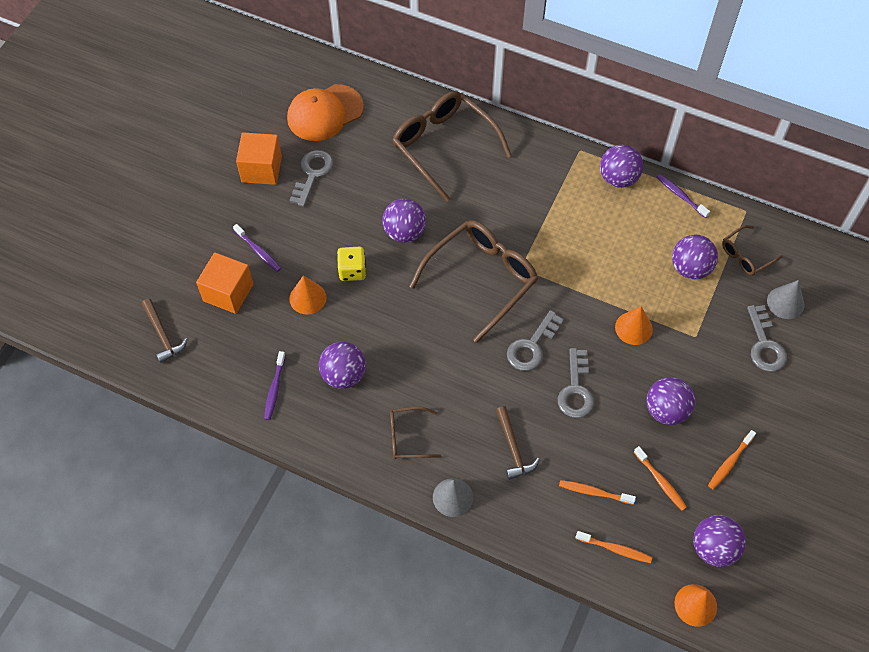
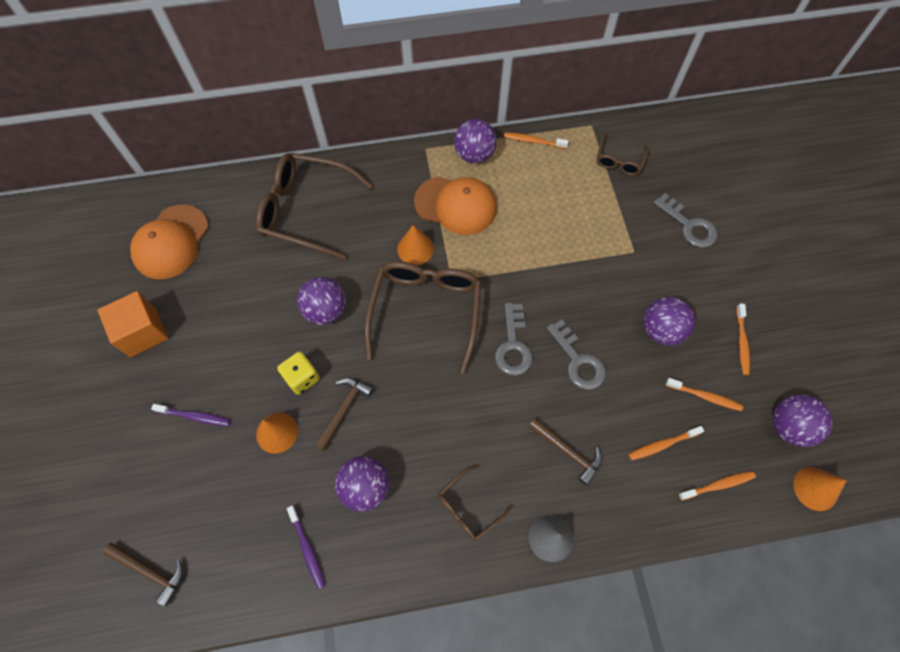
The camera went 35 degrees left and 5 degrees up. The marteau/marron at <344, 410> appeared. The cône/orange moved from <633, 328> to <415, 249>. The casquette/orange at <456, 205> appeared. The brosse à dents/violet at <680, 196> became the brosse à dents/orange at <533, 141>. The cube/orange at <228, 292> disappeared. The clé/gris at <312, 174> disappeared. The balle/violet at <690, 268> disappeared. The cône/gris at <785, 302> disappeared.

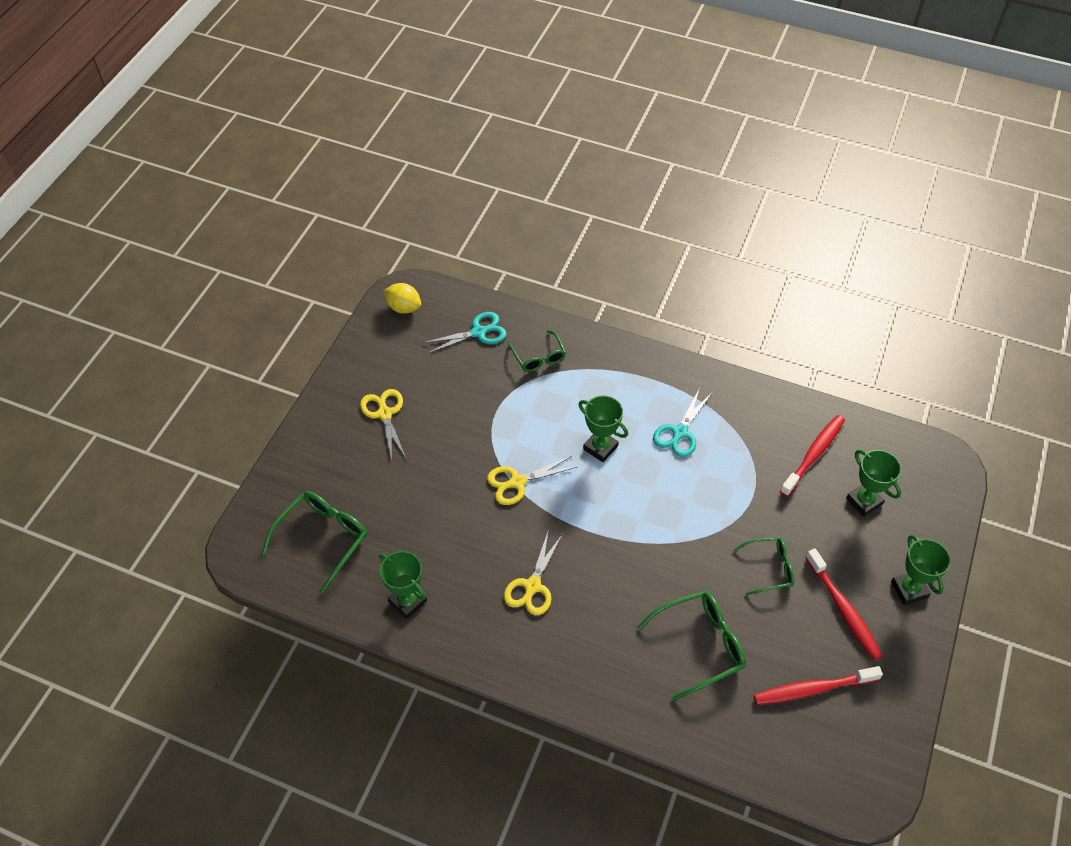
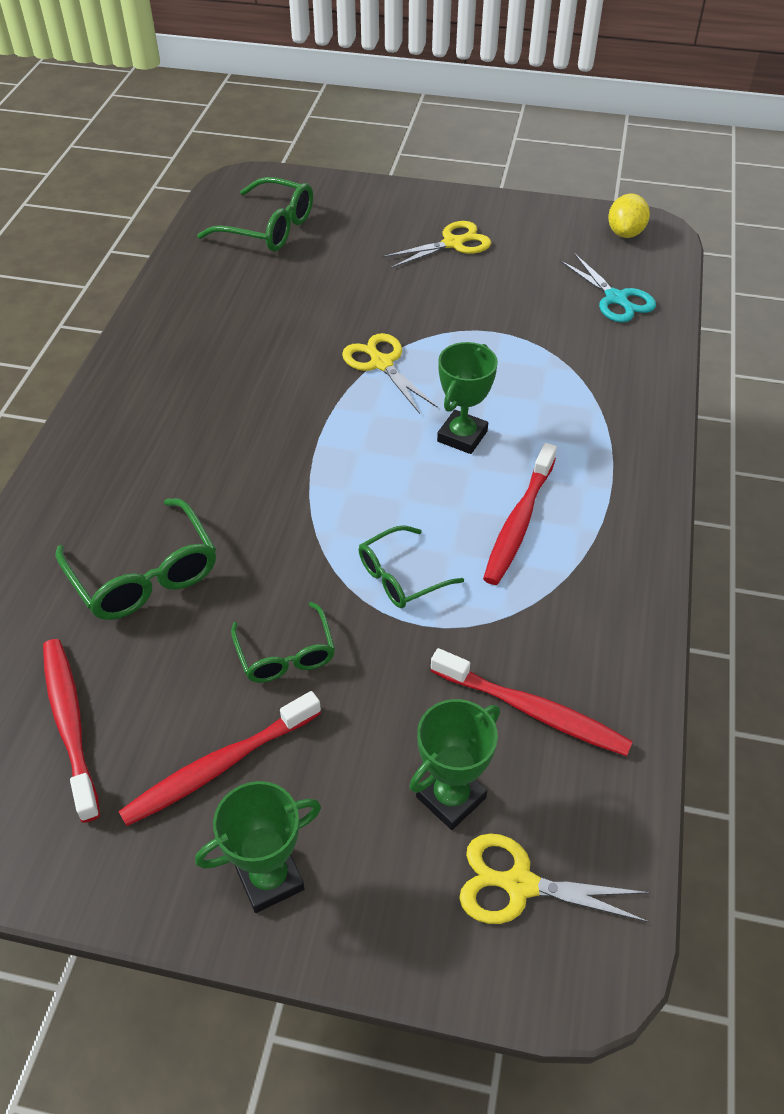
The camera went 80 degrees right and 5 degrees down. The lunettes/vert moved from <538, 357> to <401, 576>. The ciseaux/jaune moved from <532, 586> to <519, 884>. The ciseaux/turquoise at <679, 433> was replaced by the brosse à dents/rouge at <519, 522>. The trophée/vert at <407, 601> disappeared.

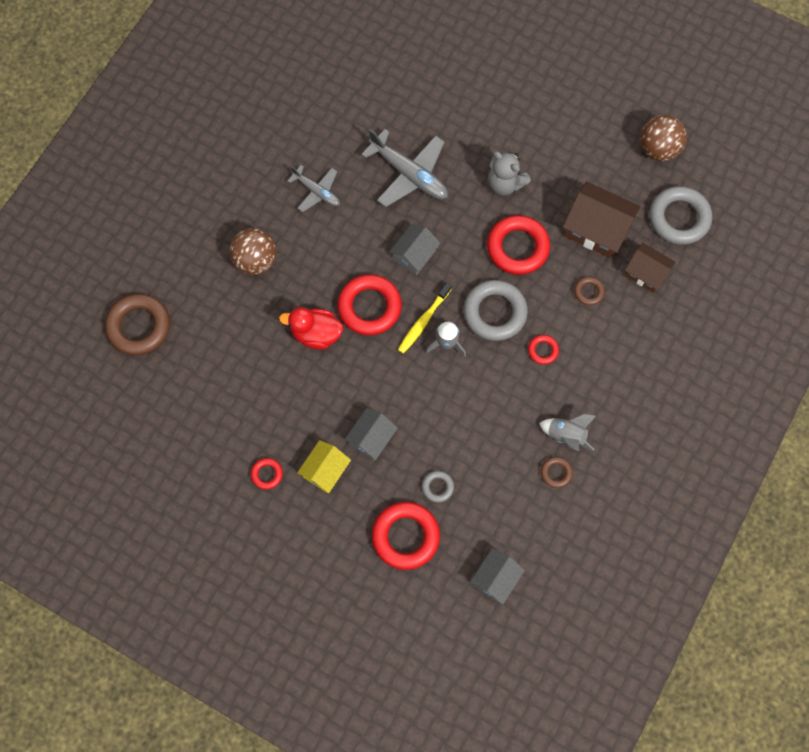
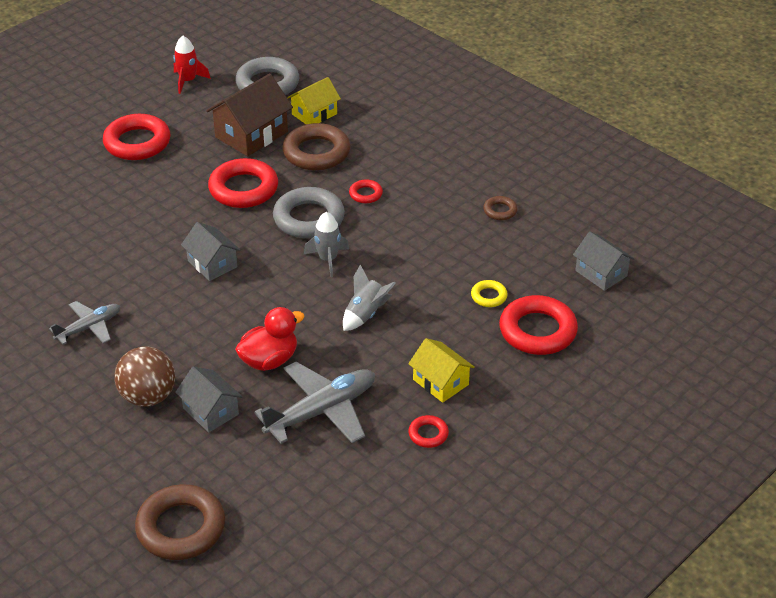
The camera went 75 degrees left and 30 degrees down. The anneau/rouge moved from <369, 307> to <137, 143>. The balle/marron at <658, 149> was replaced by the fusée/rouge at <188, 81>. The maison/gris moved from <371, 438> to <210, 411>. The canard/rouge at <316, 334> turned 150 degrees counterclockwise. The avion/gris moved from <409, 174> to <322, 411>. The anneau/marron at <588, 292> changed to 2.08 times the size. The maison/marron at <646, 273> became the maison/jaune at <314, 114>. The fusée/gris moved from <566, 435> to <366, 314>. The anneau/gris at <437, 487> became the anneau/jaune at <489, 296>. The brosse à dents/jaune at <423, 321> disappeared. The ours en peluche/gris at <505, 183> disappeared.

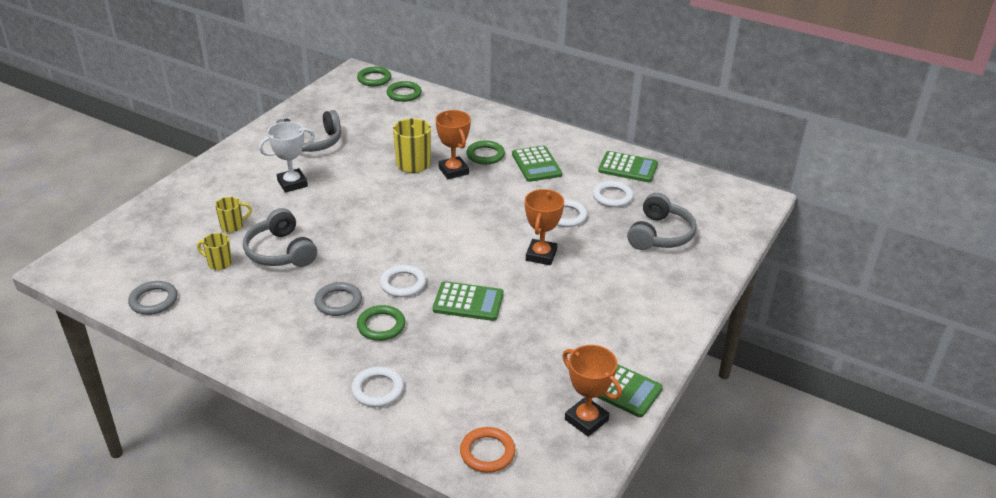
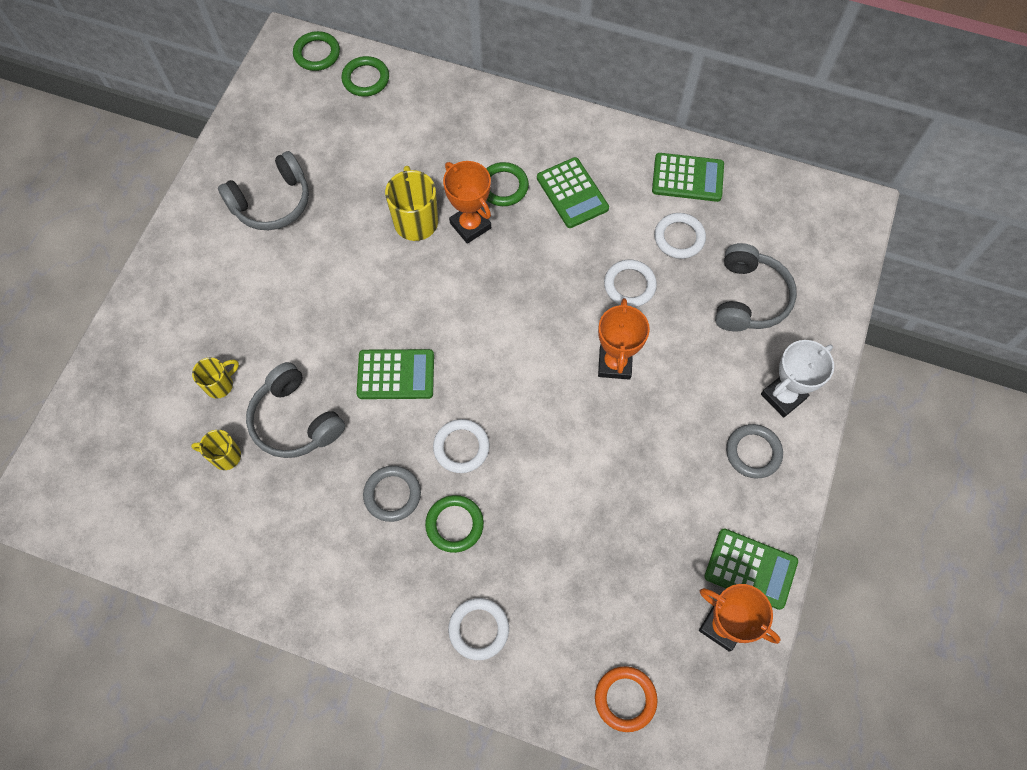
The camera went 10 degrees left and 30 degrees up. The calculatrice/vert moved from <468, 302> to <396, 374>. The anneau/gris moved from <153, 300> to <753, 452>. The trophée/blanc moved from <292, 183> to <783, 396>.

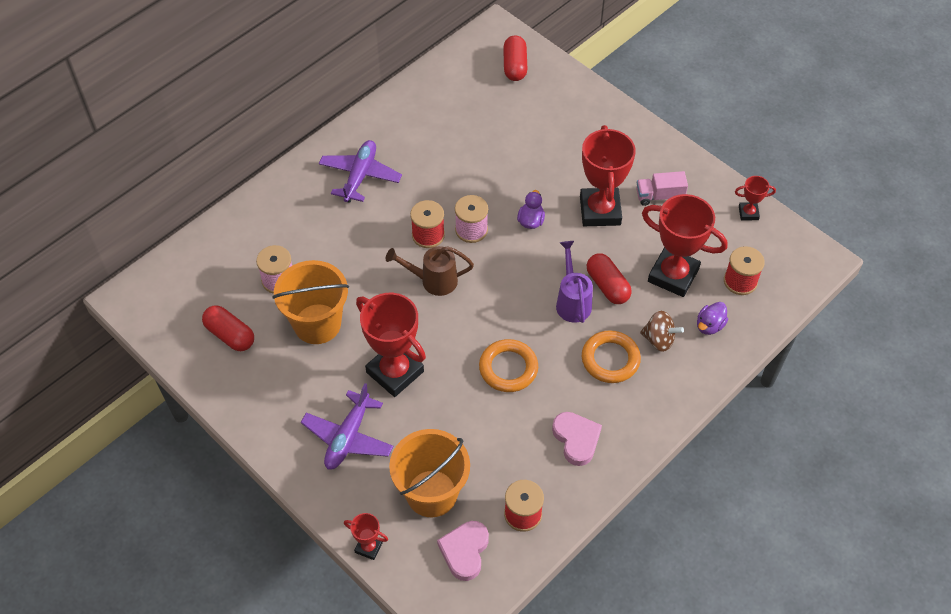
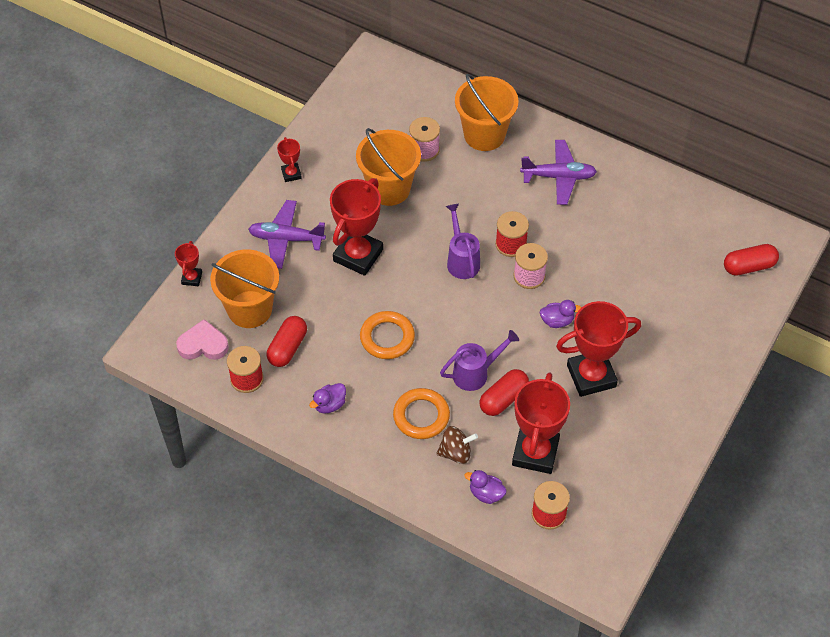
The camera went 75 degrees right and 0 degrees up. The gélule/rouge moved from <230, 335> to <287, 348>. The trophée/rouge moved from <748, 213> to <291, 174>. The cœur/rose at <576, 439> was replaced by the canard/violet at <329, 404>. The toupie/marron at <659, 339> turned 105 degrees counterclockwise. The arrosoir/marron at <433, 281> became the arrosoir/violet at <462, 260>. The seau/orange at <484, 135> appeared. The camion/rose at <659, 196> disappeared.

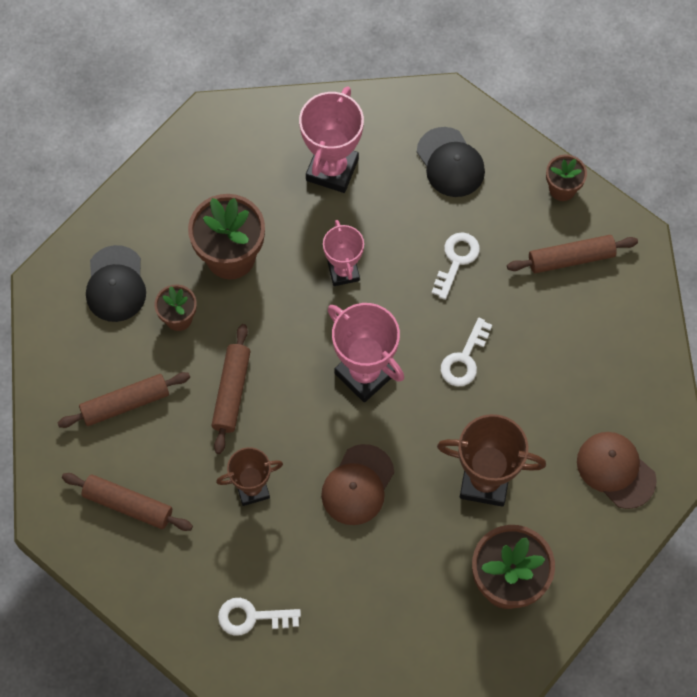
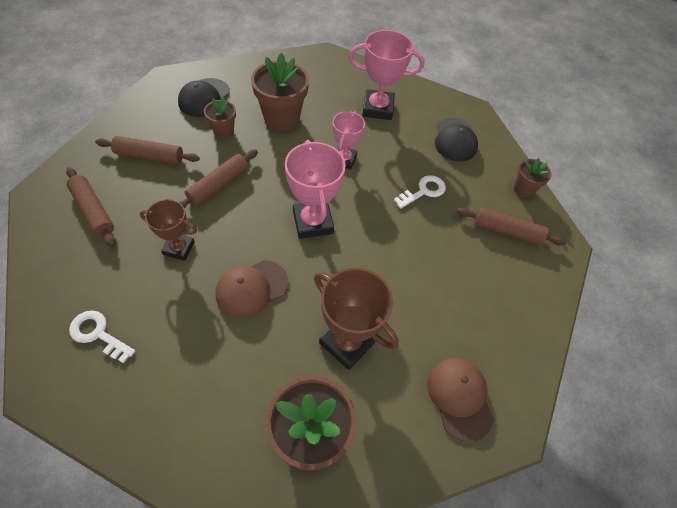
The camera went 25 degrees right and 10 degrees down. The trophée/rose at <332, 170> turned 45 degrees clockwise. The clé/blanc at <464, 359> disappeared.

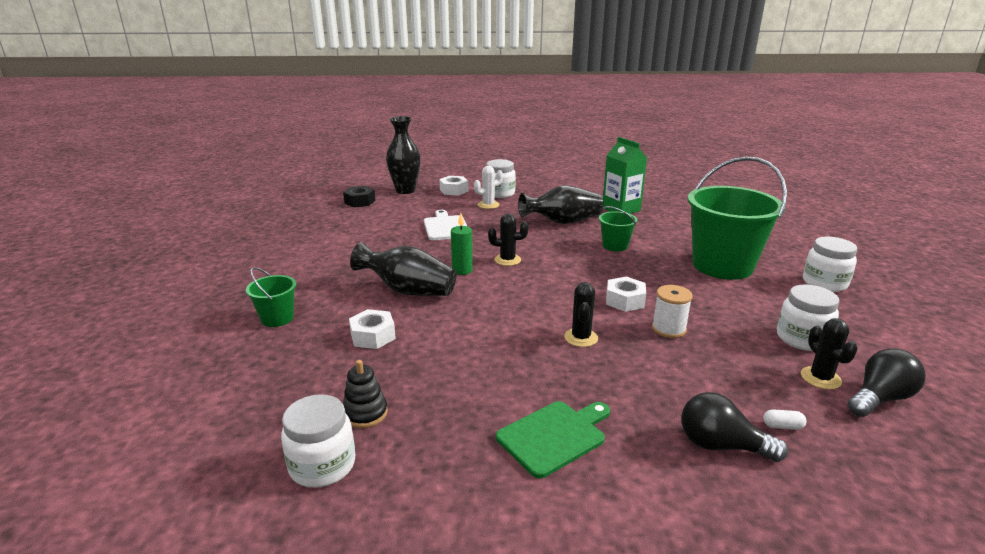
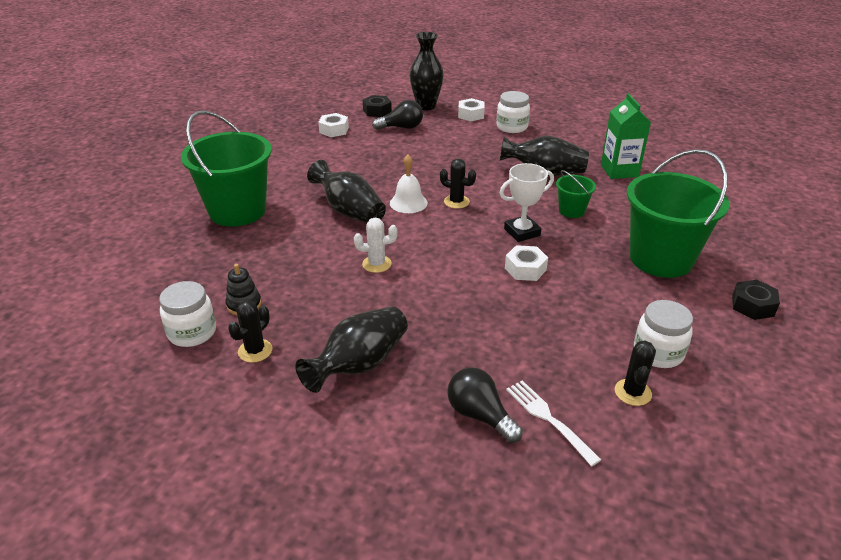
The camera went 25 degrees right and 10 degrees up. The seau/vert at <277, 318> changed to 2.17 times the size. The cactus/noir moved from <581, 338> to <255, 351>. The planche à découper/vert at <554, 436> was replaced by the vase/noir at <359, 364>. The écrou/blanc moved from <373, 336> to <334, 130>. The cactus/blanc moved from <488, 205> to <376, 264>. The ampoule/noir moved from <879, 398> to <401, 127>. The bougie/vert at <462, 270> was replaced by the cloche/blanc at <408, 203>. The trophée/blanc at <522, 232> appeared. The gélule/blanc at <782, 426> was replaced by the fourchette/blanc at <548, 419>. The bocal/blanc at <824, 283> was replaced by the écrou/noir at <752, 306>. The planche à découper/blanc at <446, 227> disappeared. The bobine/blanc at <668, 329> disappeared.

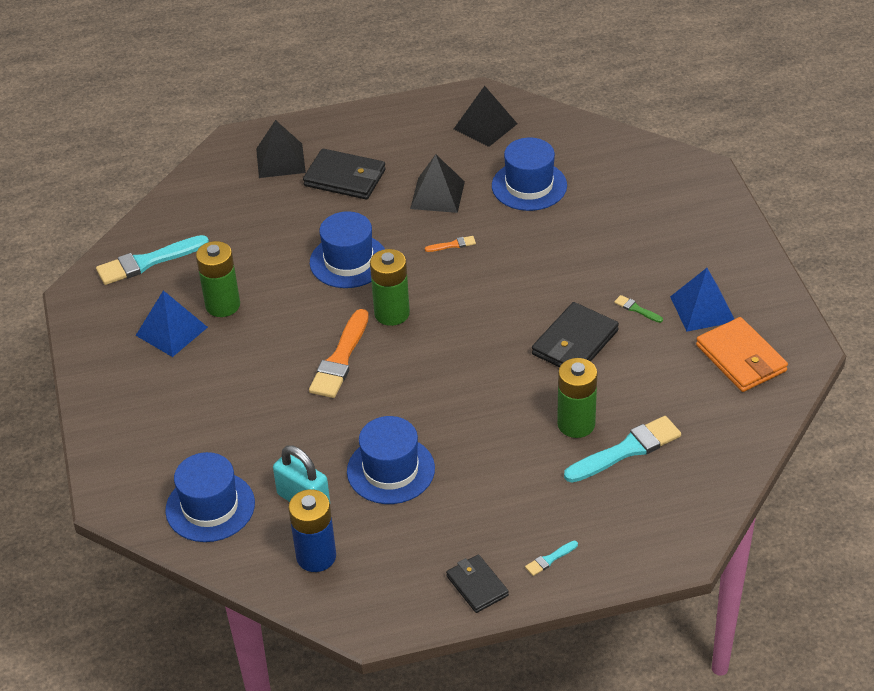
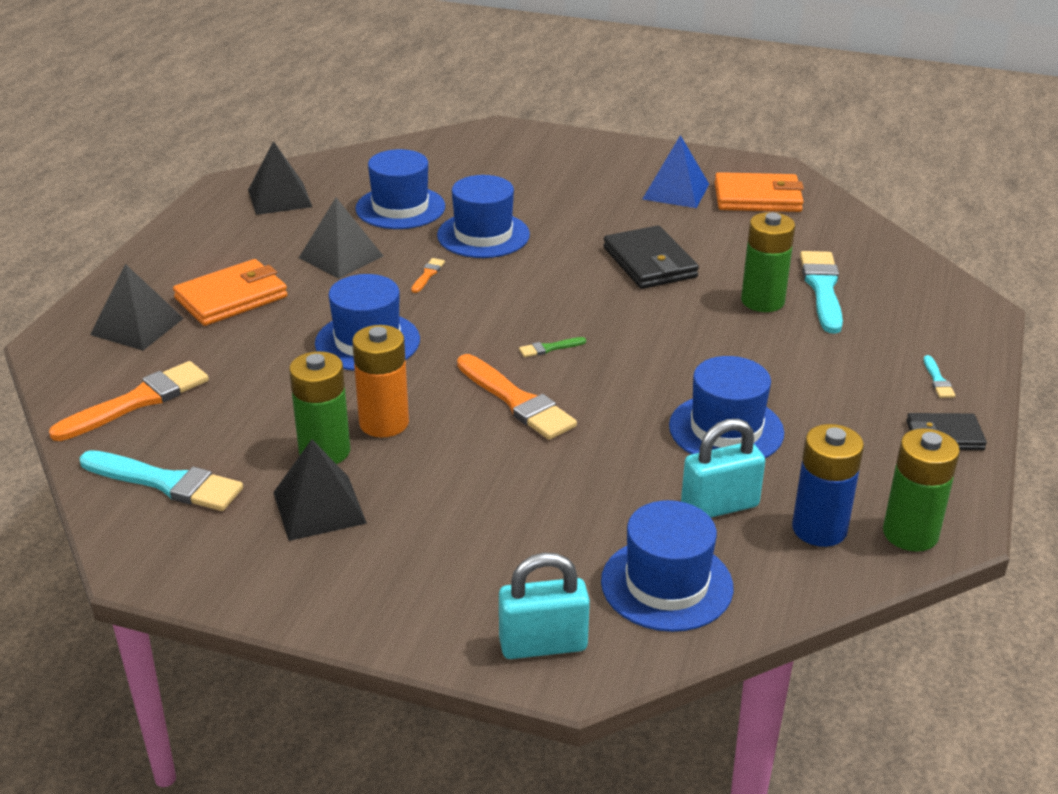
The camera went 60 degrees left and 10 degrees down. The pinceau/orange at <137, 401> appeared. The pinceau/turquoise at <148, 262> turned 75 degrees counterclockwise. The portefeuille/noir at <345, 178> became the portefeuille/orange at <231, 298>. The pyramide/bleu at <171, 331> became the pyramide/noir at <319, 507>. The pile/orange at <384, 423> appeared. The chapeau/bleu at <483, 235> appeared. The cadenas/turquoise at <543, 645> appeared. The pinceau/vert moved from <636, 309> to <549, 348>. The pile/vert moved from <392, 313> to <910, 534>.

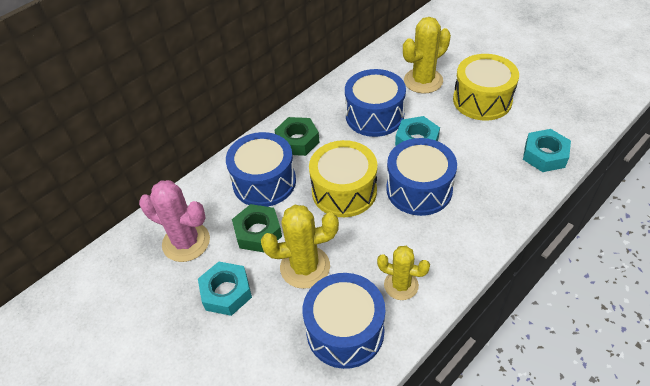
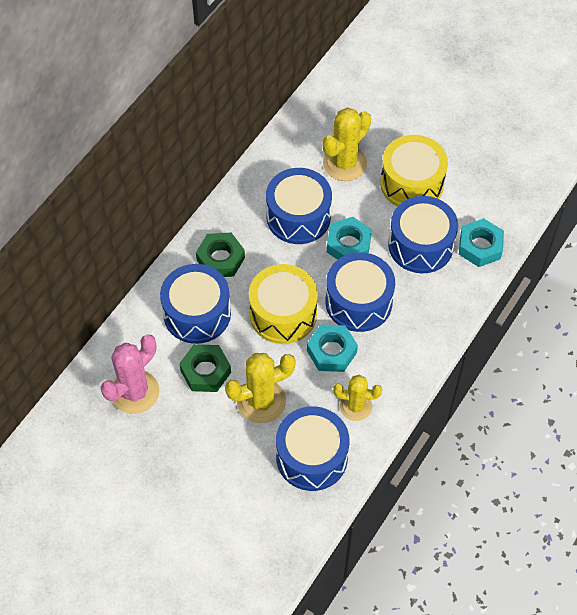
The camera went 15 degrees left and 10 degrees up. The cactus/rose at <186, 242> turned 60 degrees counterclockwise. The écrou/turquoise moved from <226, 292> to <331, 351>. The tambour/bleu at <421, 245> appeared.

